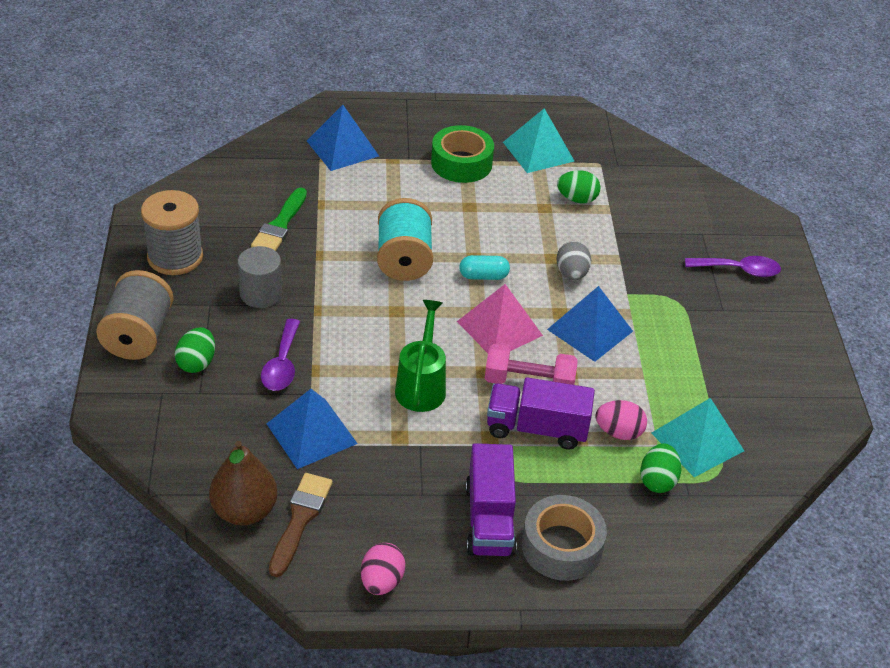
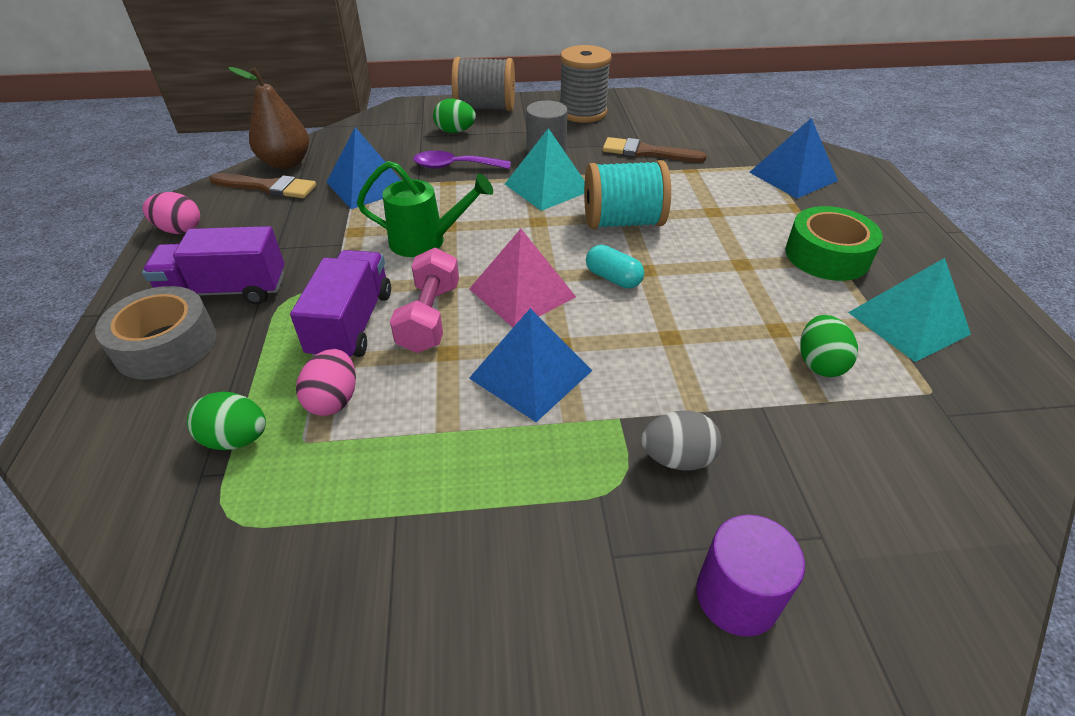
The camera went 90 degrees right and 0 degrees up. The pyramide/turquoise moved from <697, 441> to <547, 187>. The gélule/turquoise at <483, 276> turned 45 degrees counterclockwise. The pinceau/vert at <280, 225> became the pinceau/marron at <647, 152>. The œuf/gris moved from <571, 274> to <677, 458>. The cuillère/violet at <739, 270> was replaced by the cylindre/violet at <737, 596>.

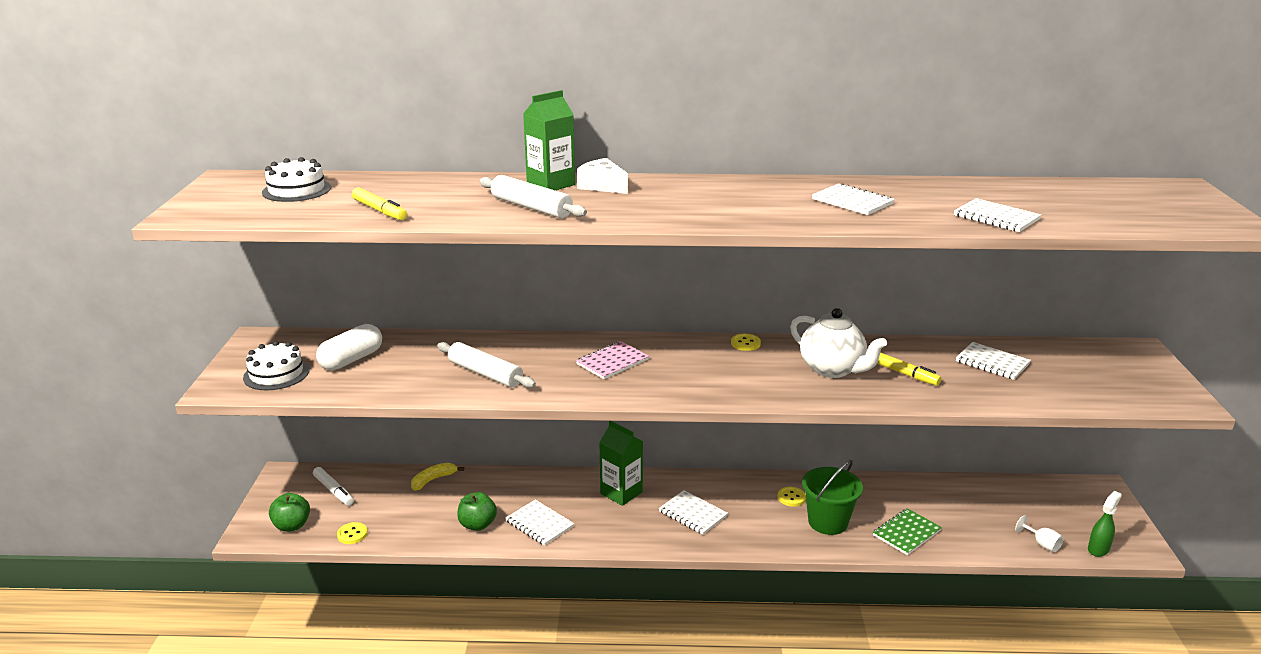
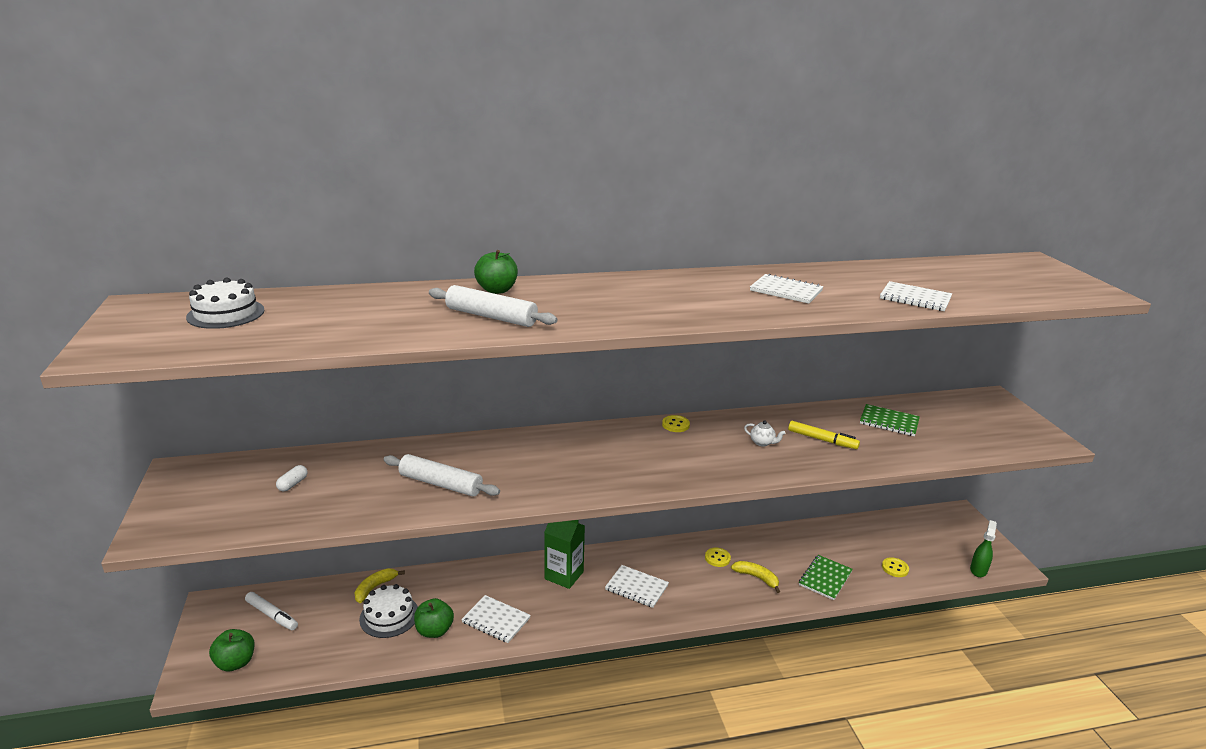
The camera went 15 degrees left and 0 degrees up. The gélule/blanc at <351, 360> changed to 0.48 times the size. The gâteau/blanc moved from <276, 374> to <389, 616>. The brique de lait/vert at <551, 184> was replaced by the pomme/vert at <497, 290>. The seau/vert at <828, 522> was replaced by the banane/jaune at <756, 578>. The théière/blanc at <832, 369> changed to 0.42 times the size. The carnet/blanc at <992, 363> became the carnet/vert at <889, 422>. The bouton/jaune moved from <352, 534> to <895, 568>. The feutre/jaune at <380, 210> disappeared. The carnet/rose at <612, 362> disappeared. The fromage/blanc at <602, 186> disappeared. The verre à pied/blanc at <1042, 544> disappeared.

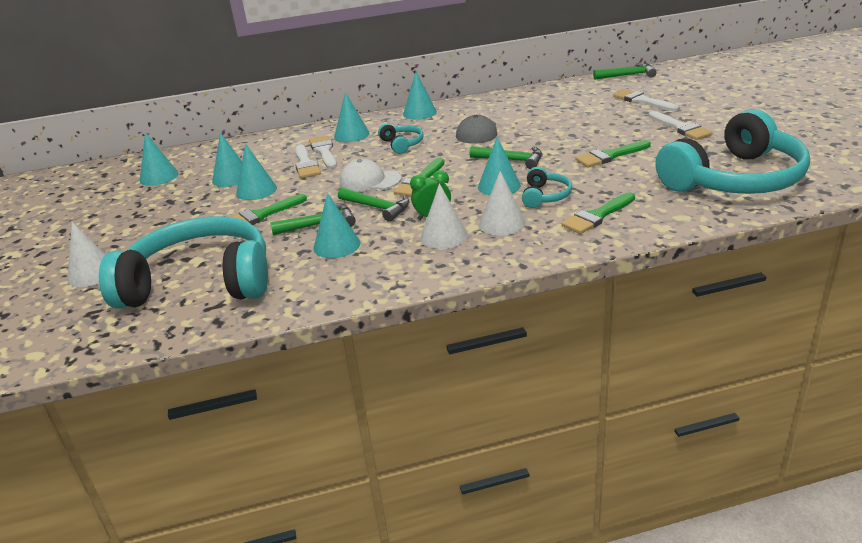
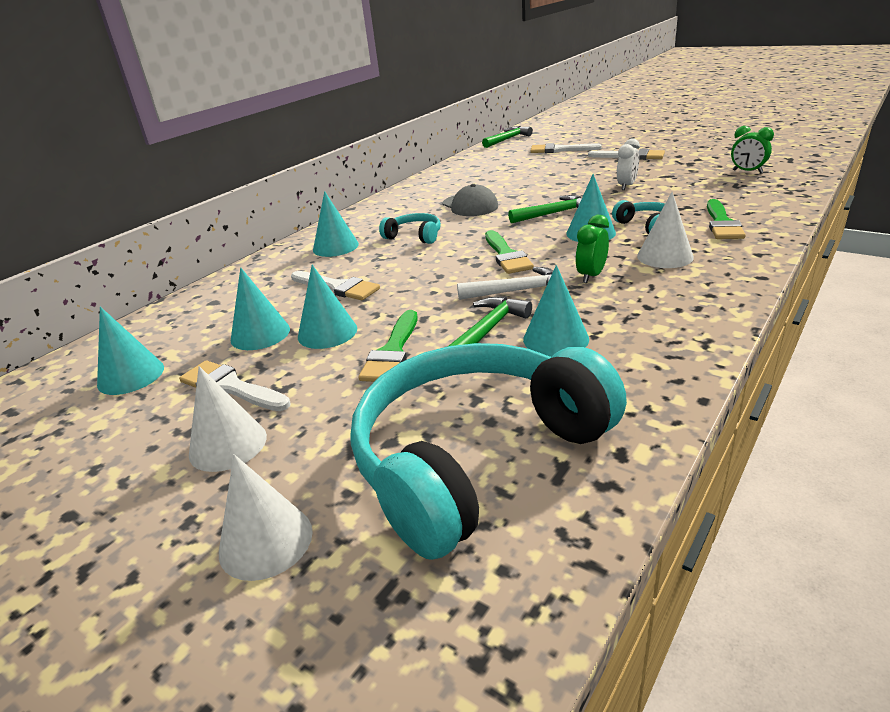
The camera went 40 degrees left and 0 degrees up. The pinceau/blanc moved from <324, 151> to <230, 387>. The cône/blanc moved from <444, 236> to <228, 445>. The marteau/vert at <377, 208> became the marteau/blanc at <517, 291>. The pinceau/vert at <610, 156> was replaced by the réveil/blanc at <626, 186>. The casque audio/turquoise at <735, 179> was replaced by the réveil/vert at <747, 171>. The casquette/blanc at <370, 180> disappeared. The cône/turquoise at <419, 113> disappeared.

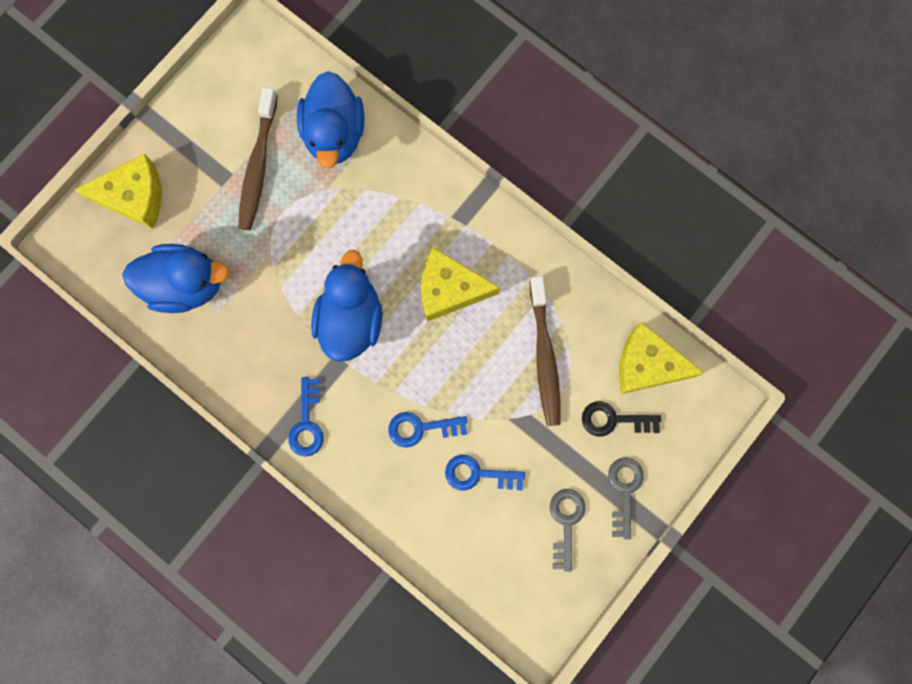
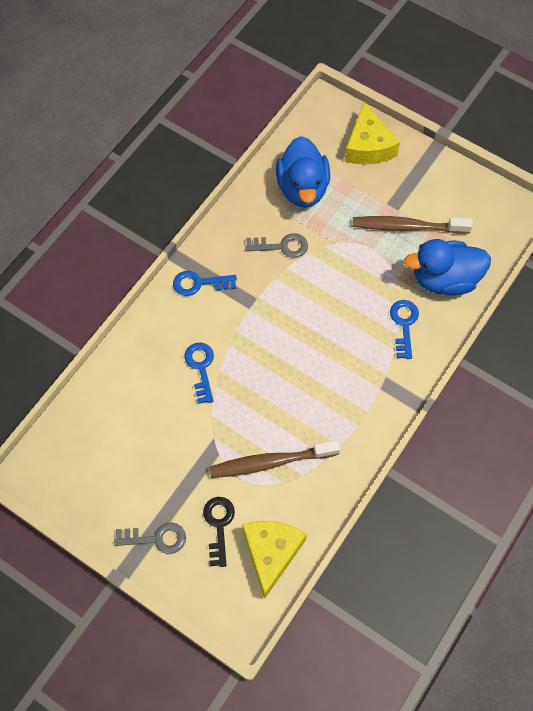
The camera went 85 degrees right and 15 degrees down. The clé/gris moved from <566, 522> to <282, 246>. The clé/bleu moved from <478, 474> to <404, 324>. The canard/bleu at <351, 319> disappeared. The fromage/jaune at <450, 289> disappeared.

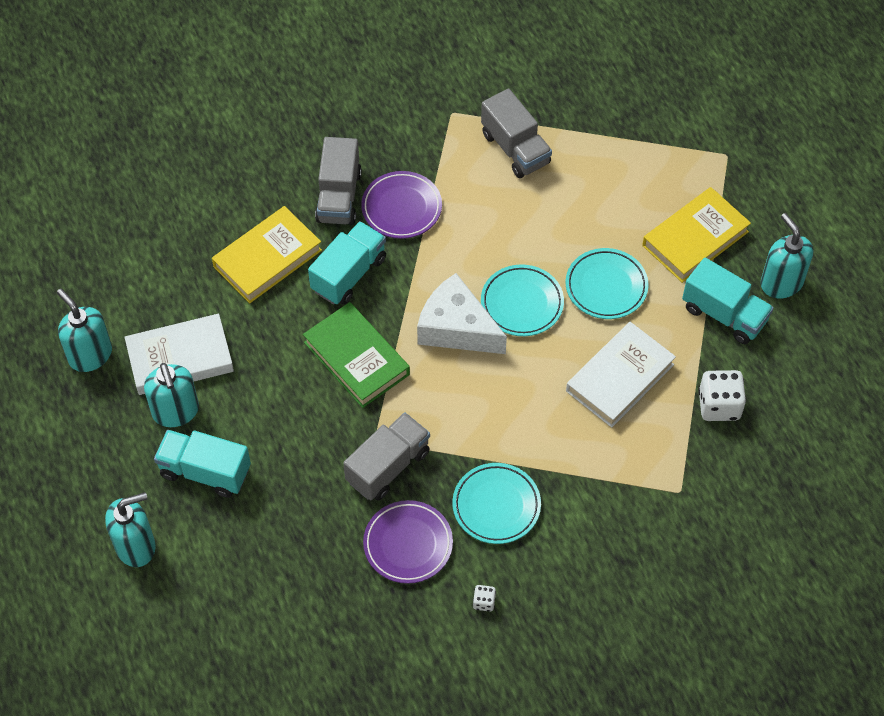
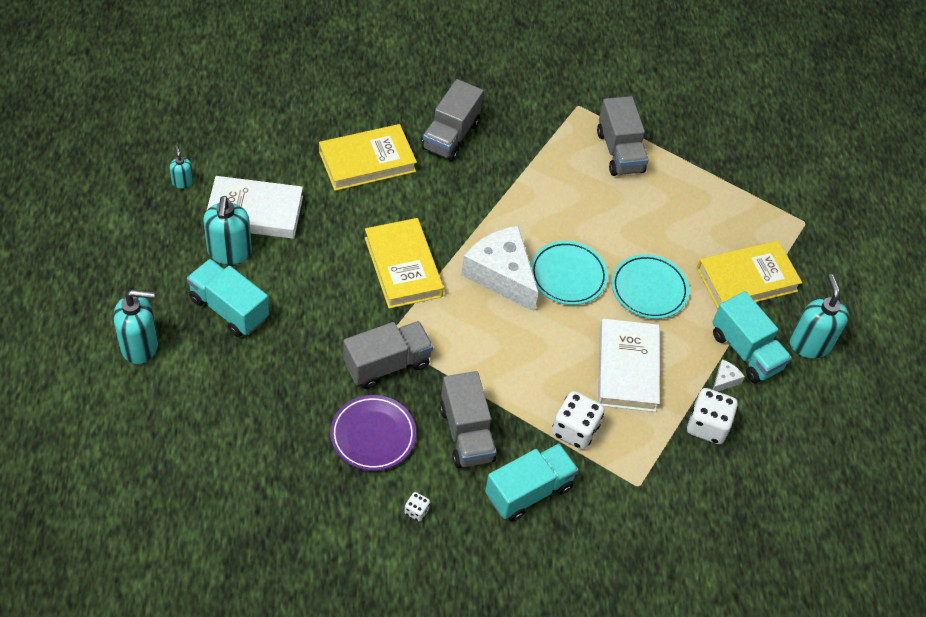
The camera went 15 degrees right and 5 degrees down. The distributeur de savon/turquoise at <90, 355> changed to 0.50 times the size. The livre/vert at <356, 358> became the livre/jaune at <403, 267>. The assiette/turquoise at <496, 506> was replaced by the camion/gris at <466, 433>. The camion/turquoise moved from <349, 274> to <528, 491>. The dé/blanc at <575, 430> appeared. The livre/blanc at <619, 378> turned 60 degrees counterclockwise. The fromage/blanc at <724, 380> appeared. The assiette/violet at <401, 208> disappeared.

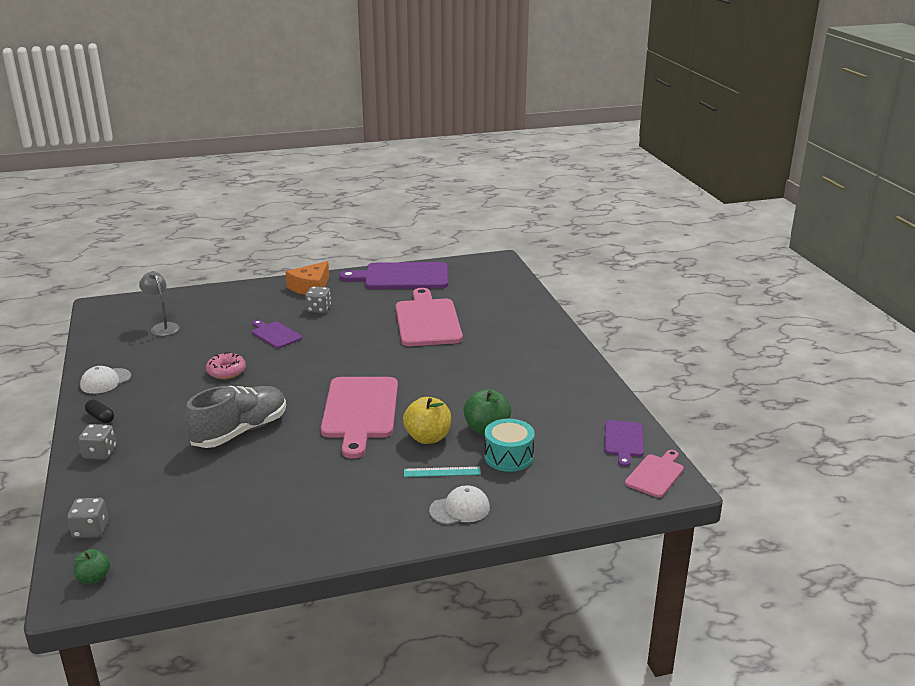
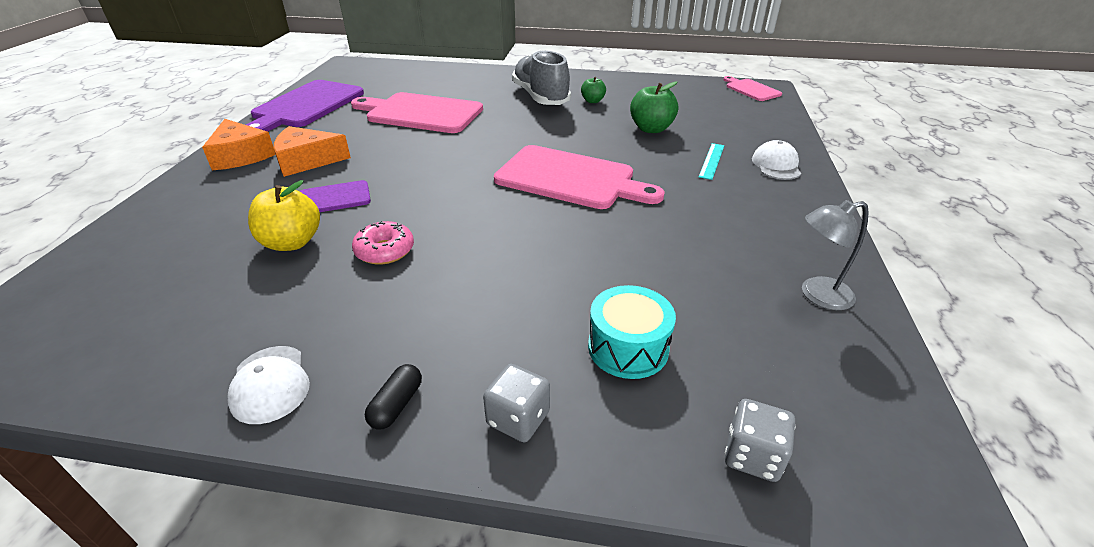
The camera went 65 degrees left and 10 degrees up. The pomme/jaune moved from <428, 438> to <292, 242>. The dé/gris at <319, 309> was replaced by the fromage/orange at <307, 161>. The gélule/noir at <100, 417> turned 45 degrees counterclockwise. The chaussure/gris moved from <240, 431> to <540, 97>. The pomme/vert moved from <94, 578> to <592, 101>. The tambour/turquoise moved from <508, 456> to <628, 348>. The lampe/gris moved from <162, 327> to <817, 295>. The planche à découper/violet at <624, 441> disappeared.

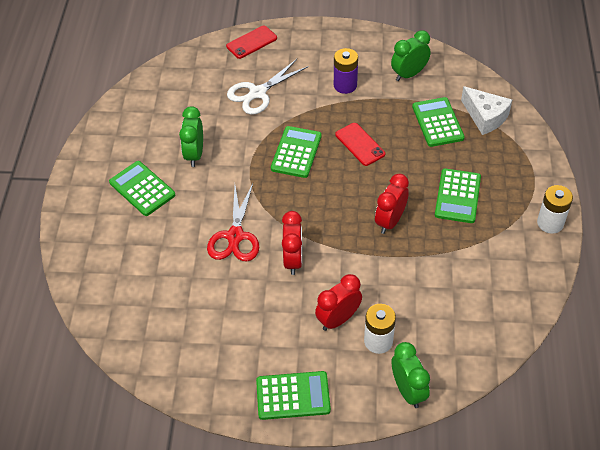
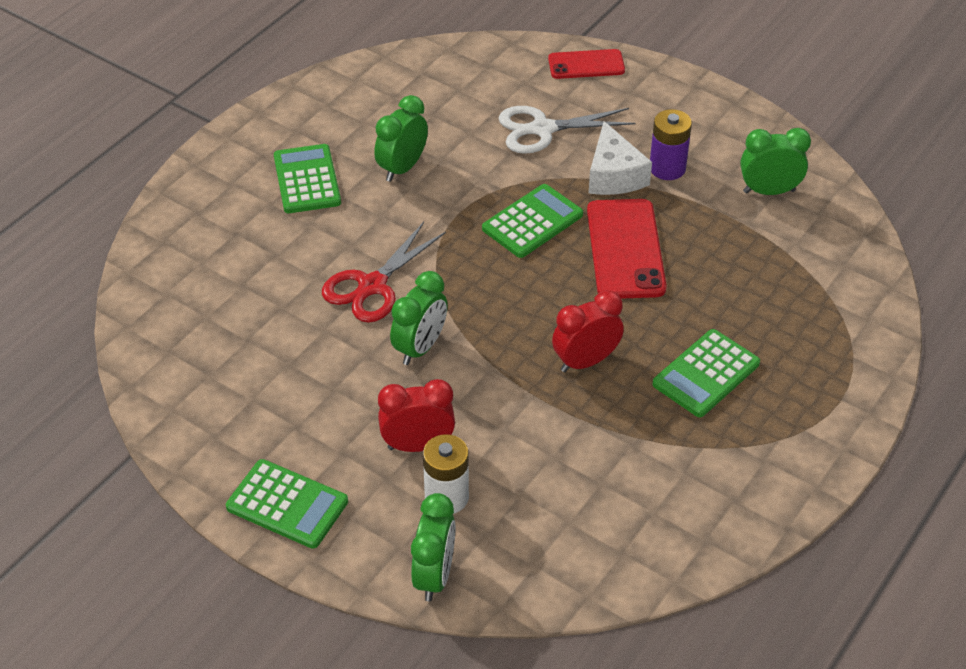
The camera went 30 degrees right and 5 degrees down. The réveil/rouge at <293, 260> became the réveil/vert at <420, 348>. The téléphone/rouge at <360, 144> changed to 1.61 times the size. The fromage/blanc moved from <485, 117> to <614, 175>. The calculatrice/vert at <437, 122> disappeared. The pile/blanc at <550, 223> disappeared.

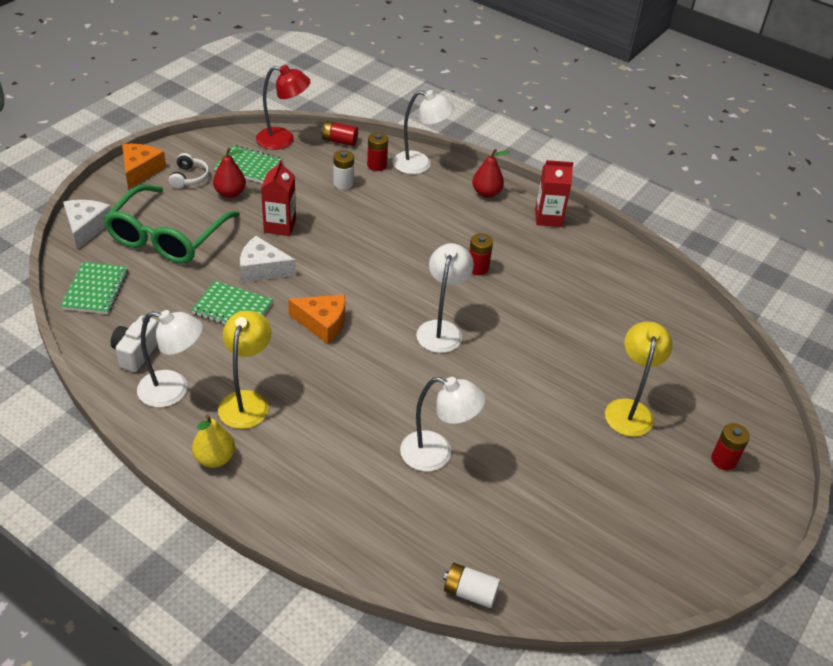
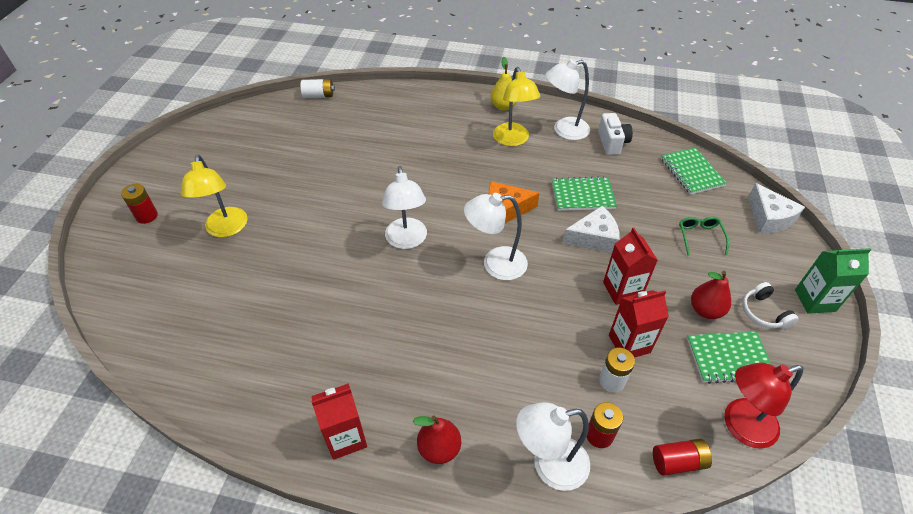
The camera went 160 degrees right and 5 degrees up. The lampe/blanc moved from <437, 454> to <495, 264>. The brique de lait/rouge at <629, 344> appeared. The lunettes/vert at <167, 236> changed to 0.41 times the size. The fromage/orange at <140, 170> was replaced by the brique de lait/vert at <814, 300>. The pile/rouge at <478, 268> disappeared.

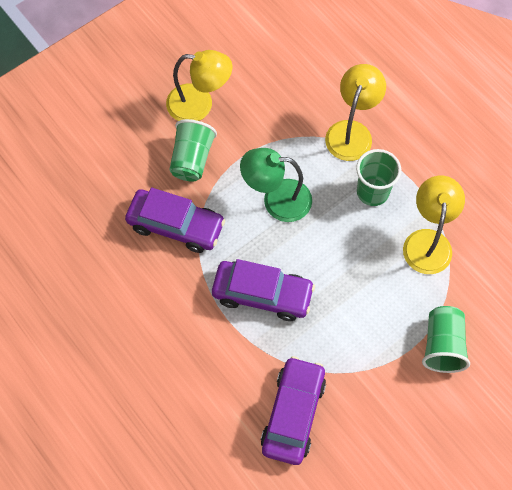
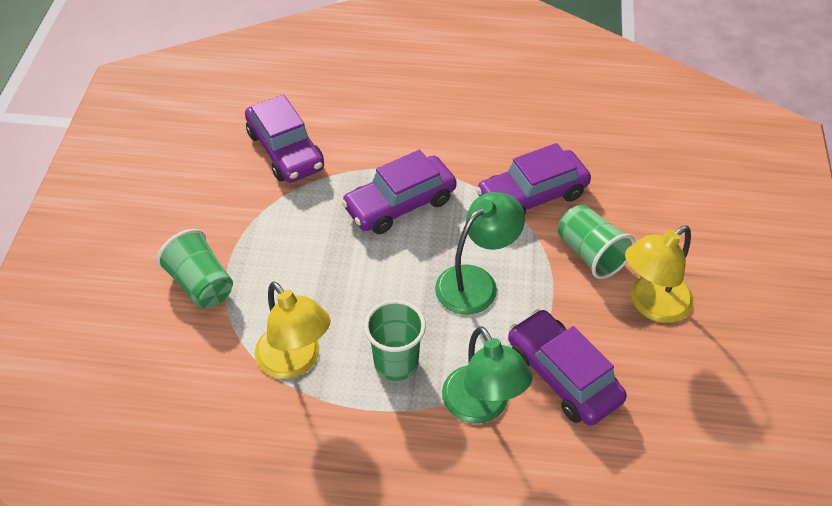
The camera went 135 degrees right and 15 degrees down. The lampe/jaune at <352, 132> became the lampe/vert at <482, 407>. The voiture/violet at <563, 376> appeared.

